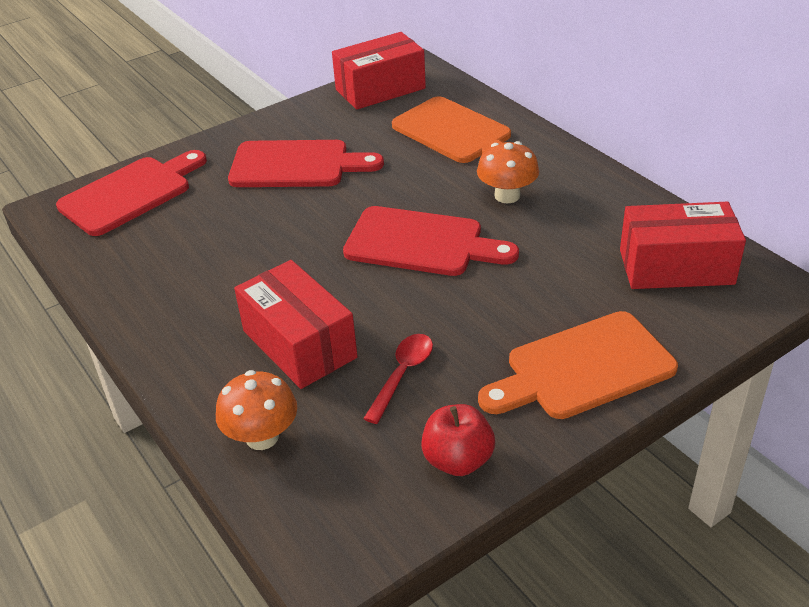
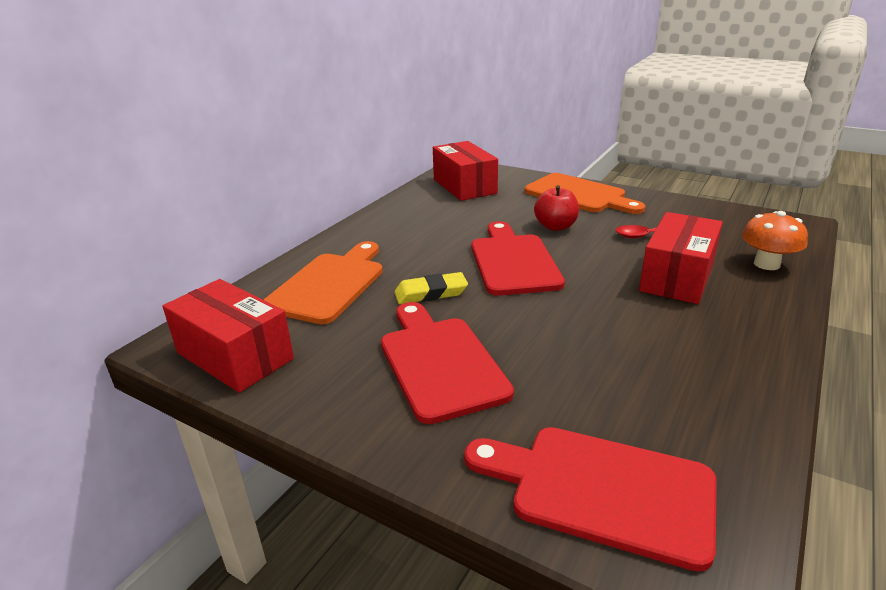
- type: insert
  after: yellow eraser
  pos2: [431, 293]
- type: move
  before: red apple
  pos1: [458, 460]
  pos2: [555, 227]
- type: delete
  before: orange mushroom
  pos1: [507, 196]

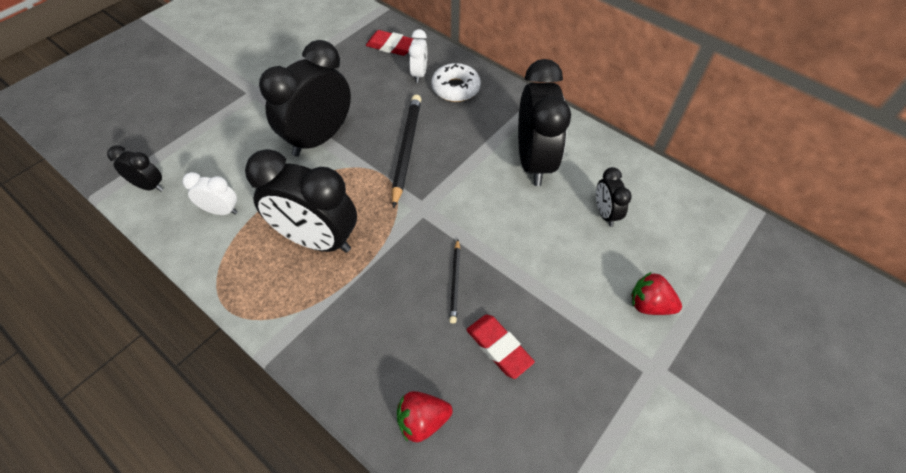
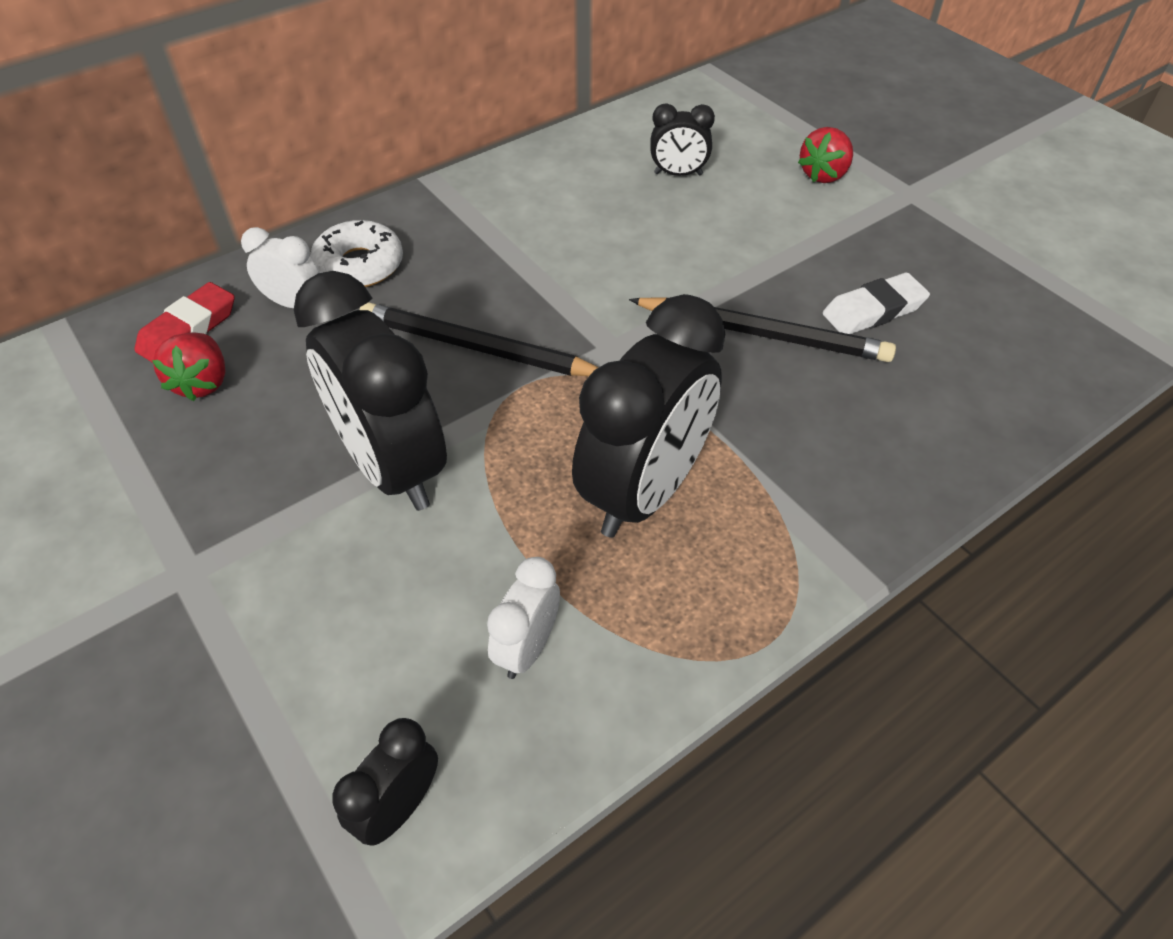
- type: move
  before: red strawberry
  pos1: [422, 420]
  pos2: [202, 383]
- type: resize
  before: black pencil
  pos1: [455, 282]
  pos2: [763, 334]
  scale: 1.82
- type: recolor
  before: red eraser
  after: white eraser
  pos1: [498, 347]
  pos2: [873, 311]
- type: delete
  before: black clock
  pos1: [534, 162]

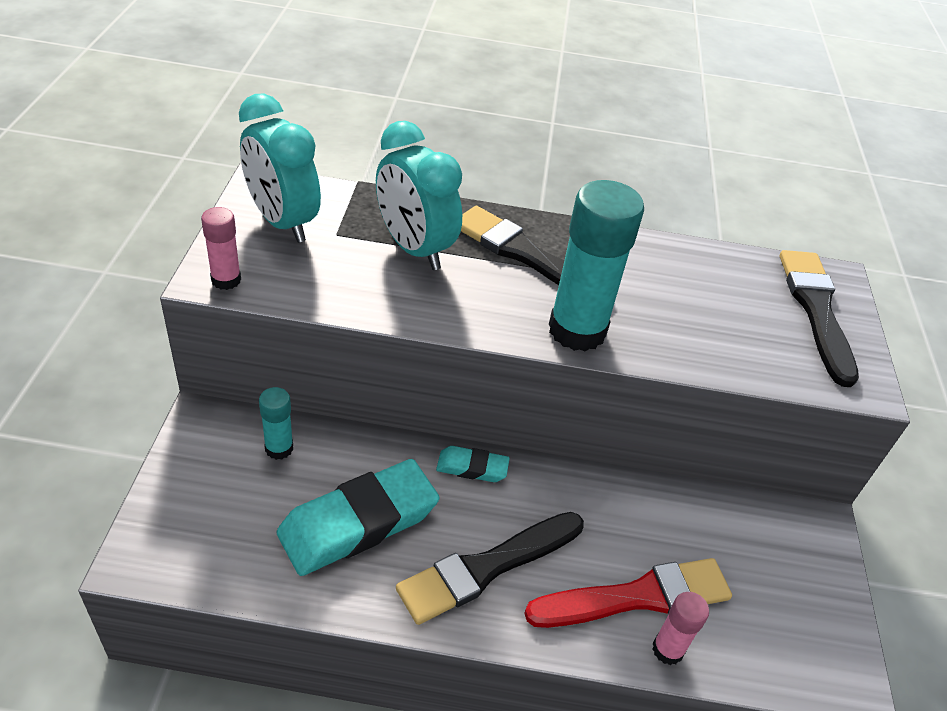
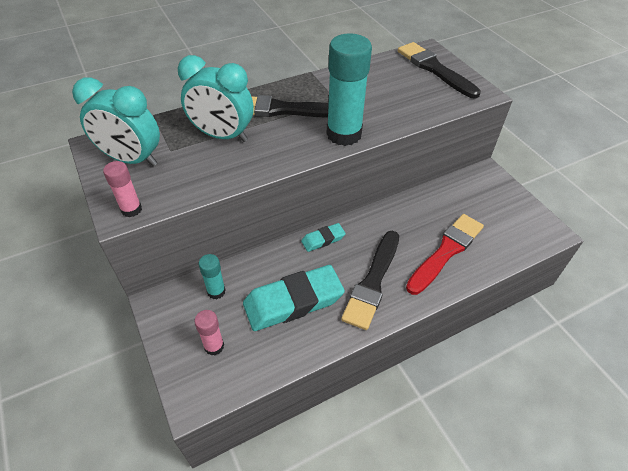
- type: move
  before: pink glue stick
  pos1: [667, 649]
  pos2: [214, 346]
- type: rotate
  before: turquoise eraser
  pos1: [358, 523]
  pos2: [293, 301]
  turn: 45

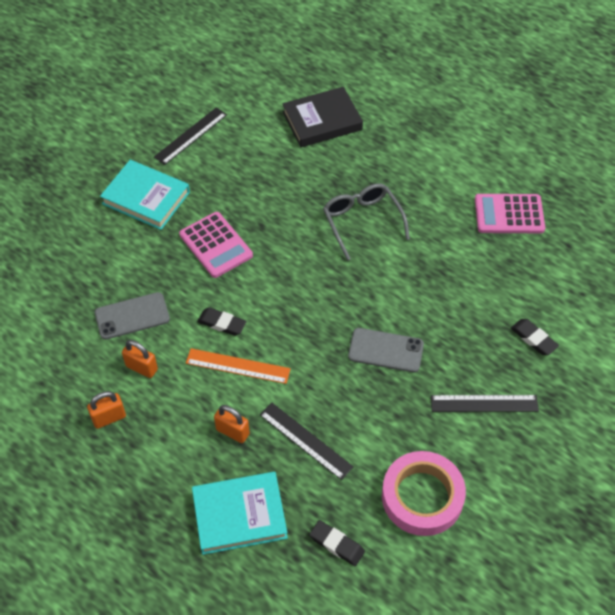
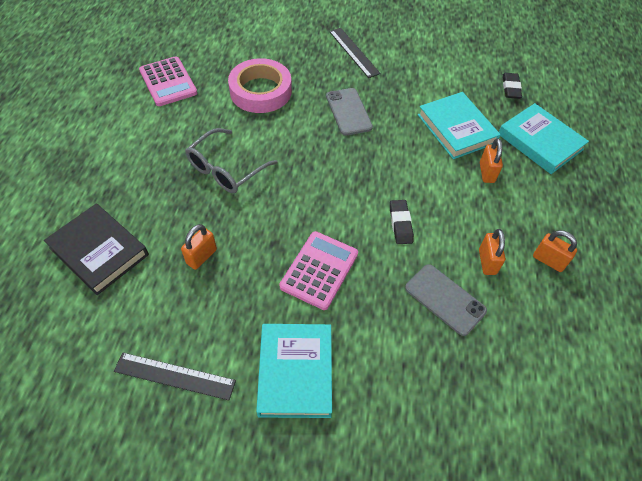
- type: insert
  after: orange padlock
  pos2: [201, 256]
- type: move
  before: pink tape
  pos1: [422, 497]
  pos2: [260, 91]
- type: replace
  before: black ruler
  after: turquoise book
  pos1: [306, 440]
  pos2: [456, 129]
- type: delete
  before: orange ruler
  pos1: [238, 366]
- type: delete
  before: black eraser
  pos1: [533, 339]

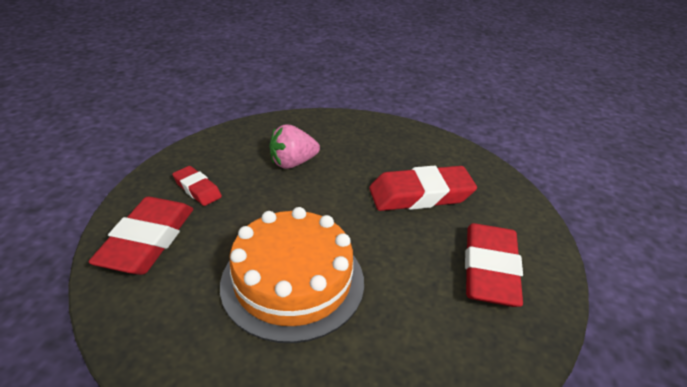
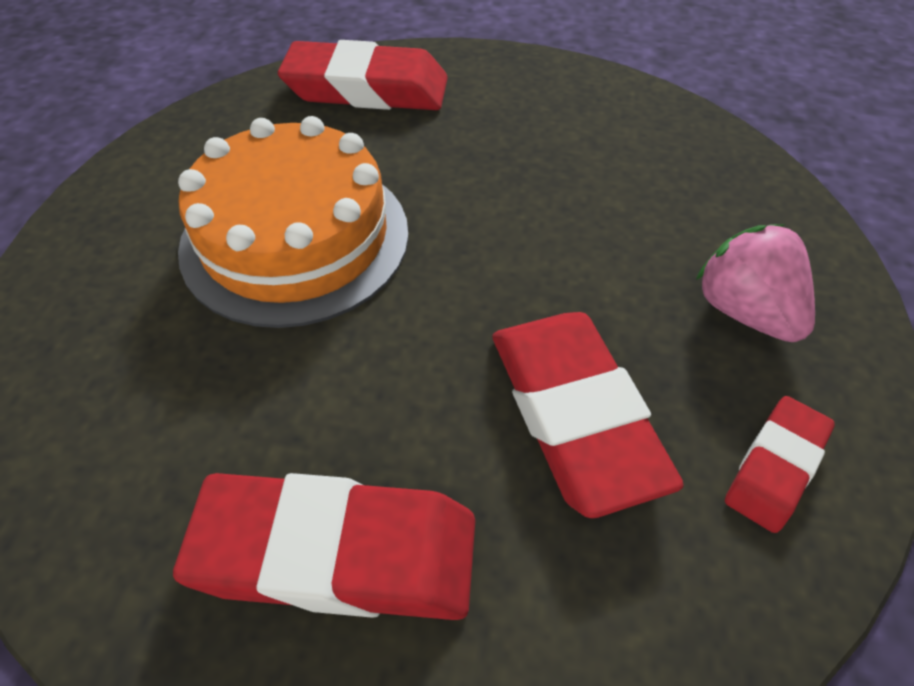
- type: move
  before: pink strawberry
  pos1: [292, 163]
  pos2: [744, 311]
- type: move
  before: red eraser
  pos1: [197, 189]
  pos2: [775, 467]

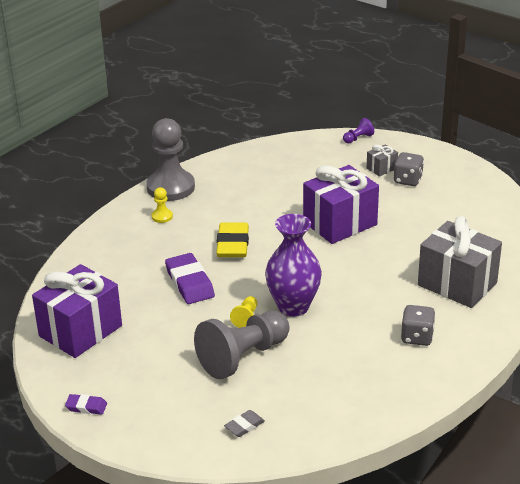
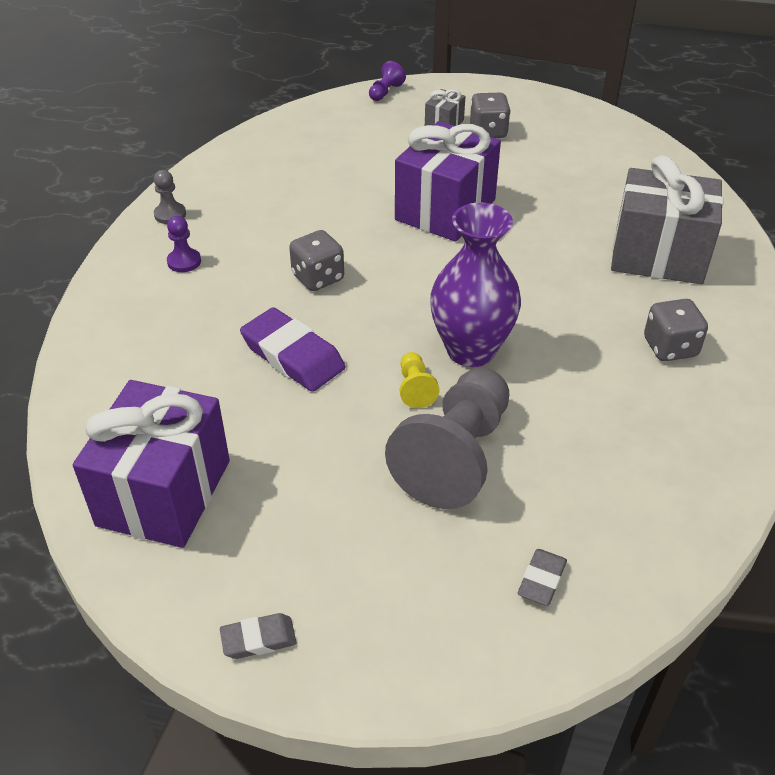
- type: resize
  before: grey pawn
  pos1: [170, 187]
  pos2: [170, 214]
  scale: 0.42
- type: recolor
  before: yellow pawn
  after: purple pawn
  pos1: [162, 216]
  pos2: [184, 262]
- type: recolor
  before: purple eraser
  after: grey eraser
  pos1: [86, 407]
  pos2: [258, 639]
- type: replace
  before: yellow eraser
  after: grey dice
  pos1: [232, 244]
  pos2: [318, 278]

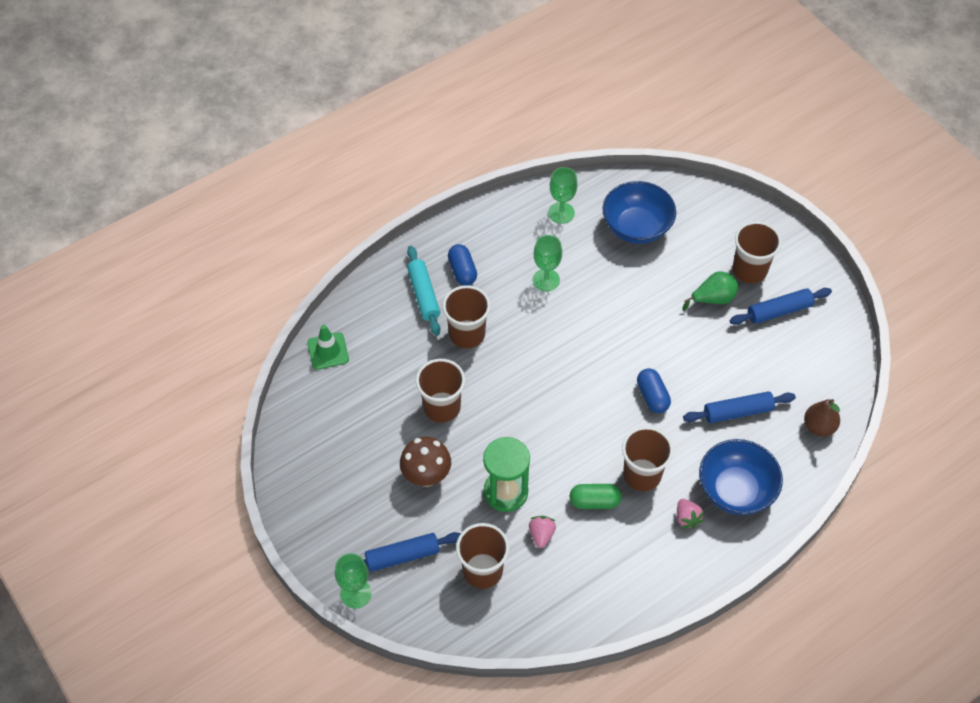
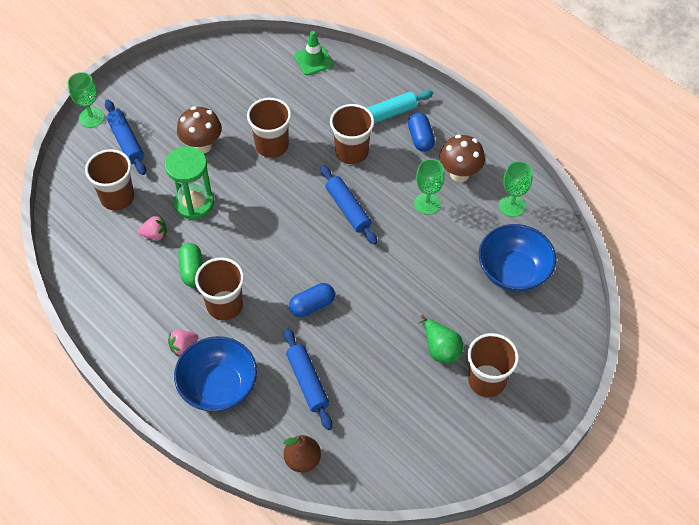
- type: move
  before: blue rolling pin
  pos1: [779, 311]
  pos2: [348, 209]
- type: rotate
  before: blue capsule
  pos1: [462, 271]
  pos2: [420, 138]
  turn: -75
- type: insert
  after: brown mushroom
  pos2: [459, 174]

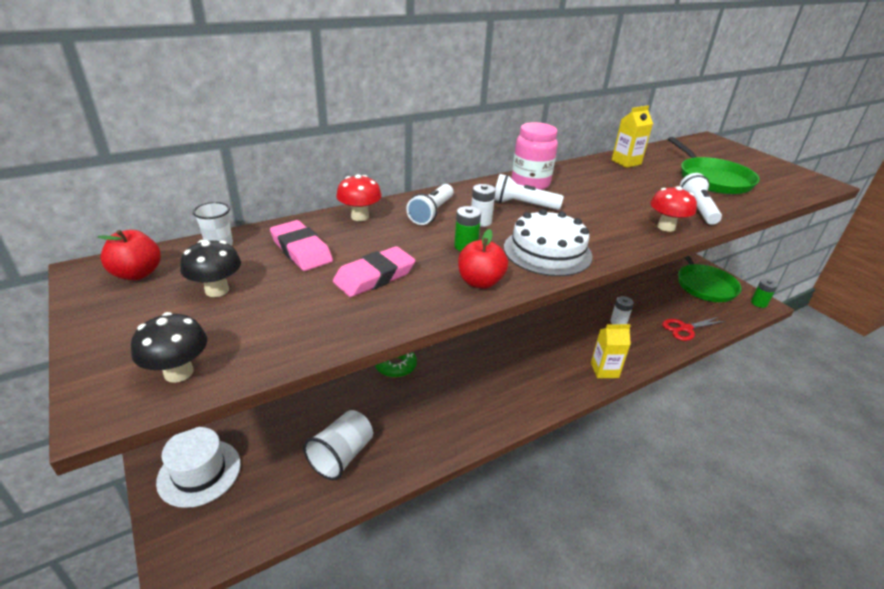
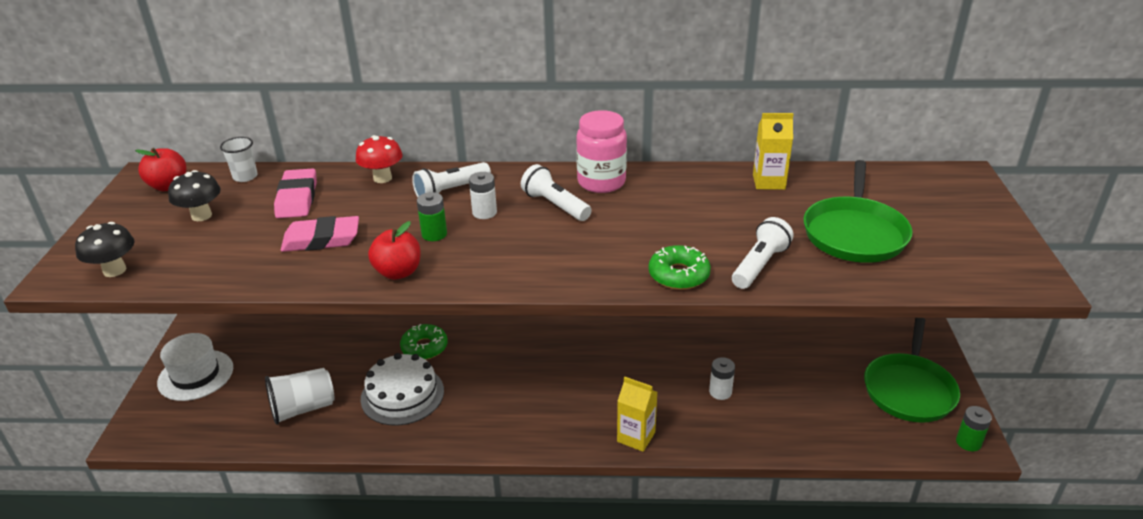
- type: move
  before: white cake
  pos1: [547, 251]
  pos2: [402, 394]
- type: replace
  before: red mushroom
  after: green donut
  pos1: [666, 227]
  pos2: [679, 275]
- type: delete
  before: red scissors
  pos1: [685, 328]

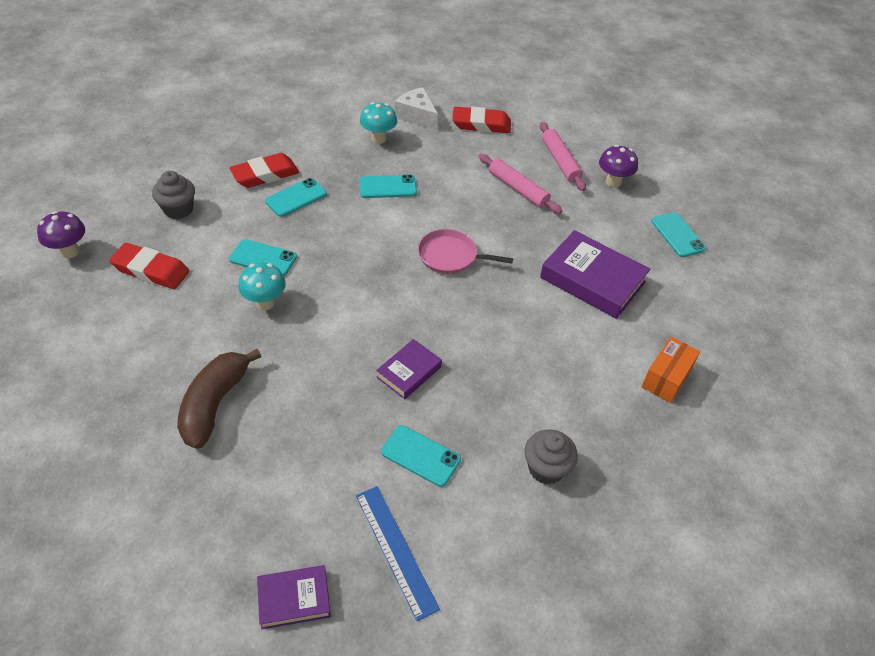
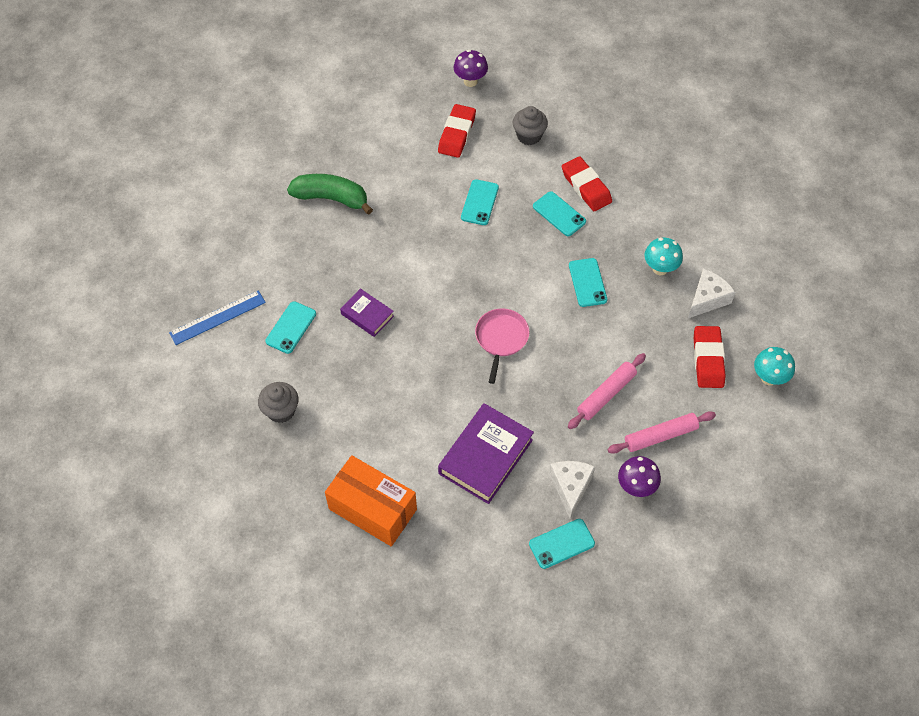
- type: recolor
  before: brown banana
  after: green banana
  pos1: [215, 404]
  pos2: [331, 198]
- type: resize
  before: orange box
  pos1: [666, 378]
  pos2: [373, 509]
  scale: 1.65
- type: insert
  after: white cheese
  pos2: [570, 487]
- type: move
  before: turquoise mushroom
  pos1: [265, 303]
  pos2: [769, 378]
- type: delete
  before: purple book
  pos1: [294, 599]

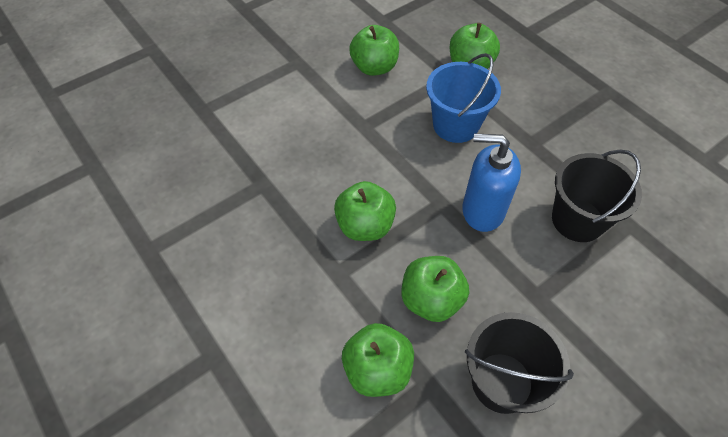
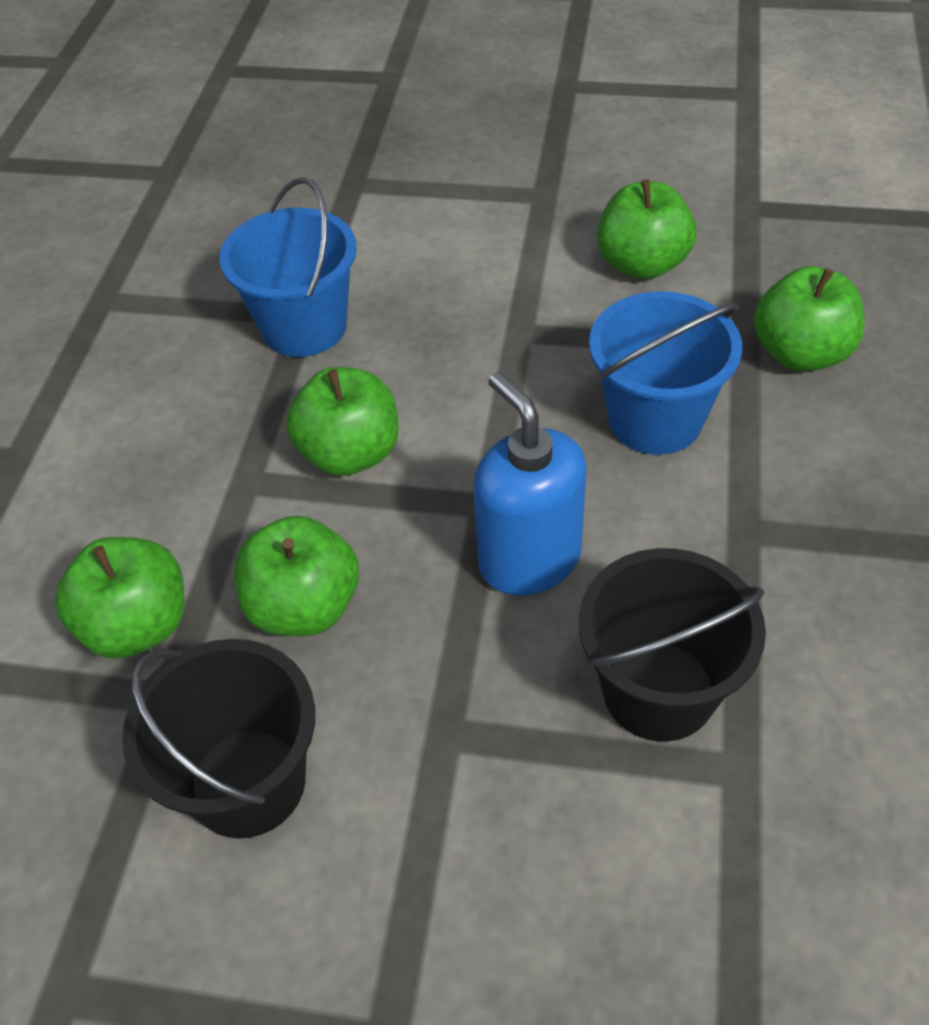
- type: insert
  after: blue bucket
  pos2: [304, 327]

